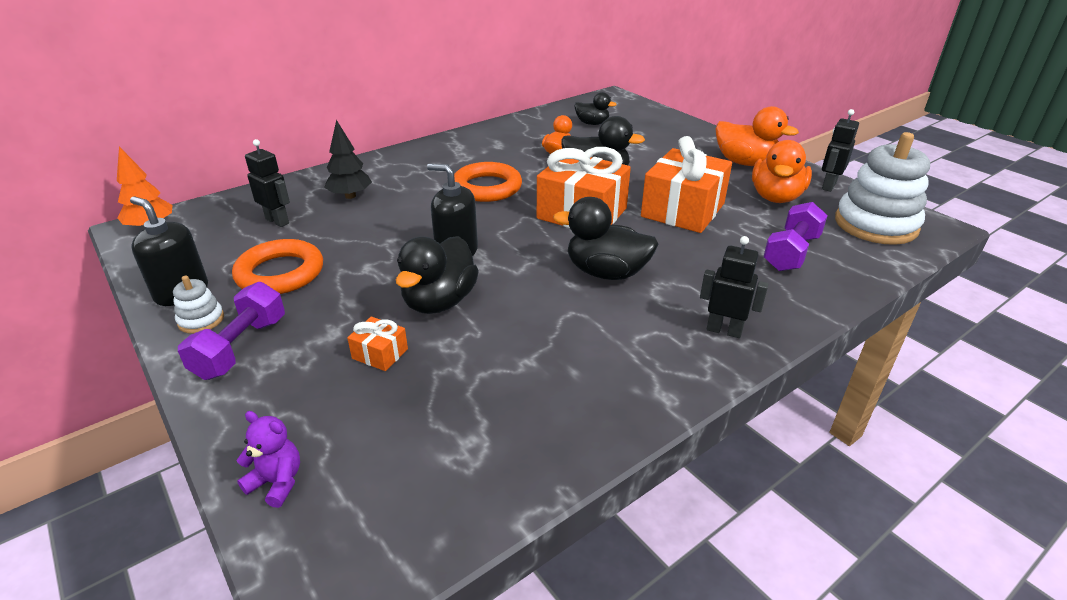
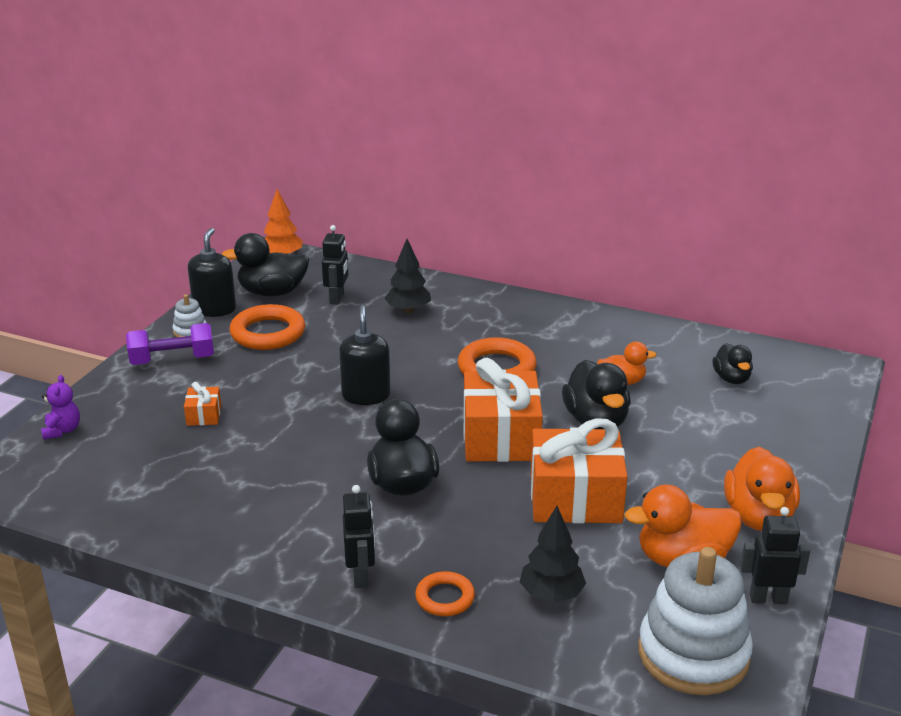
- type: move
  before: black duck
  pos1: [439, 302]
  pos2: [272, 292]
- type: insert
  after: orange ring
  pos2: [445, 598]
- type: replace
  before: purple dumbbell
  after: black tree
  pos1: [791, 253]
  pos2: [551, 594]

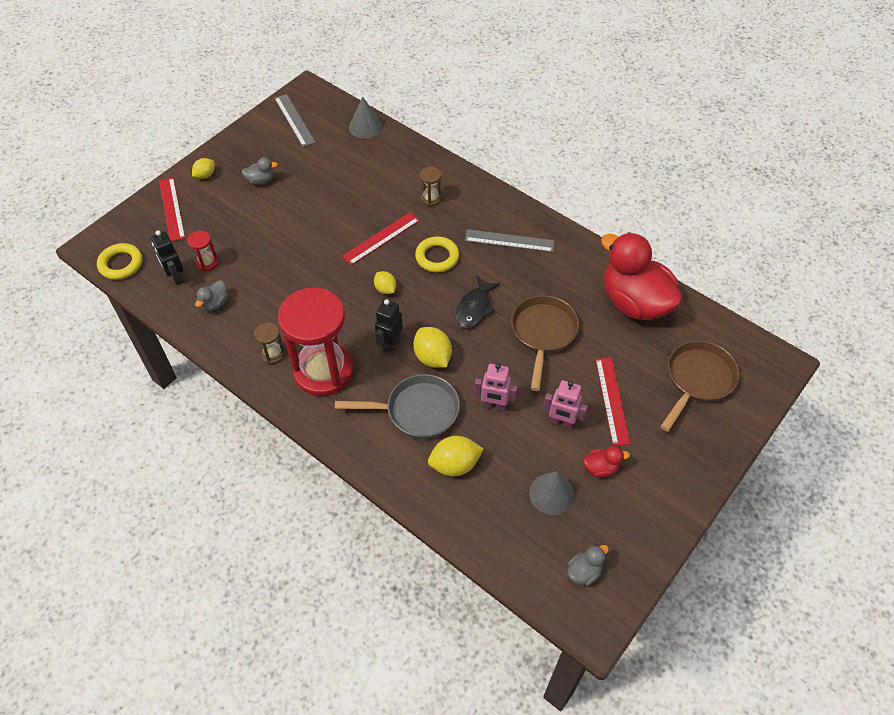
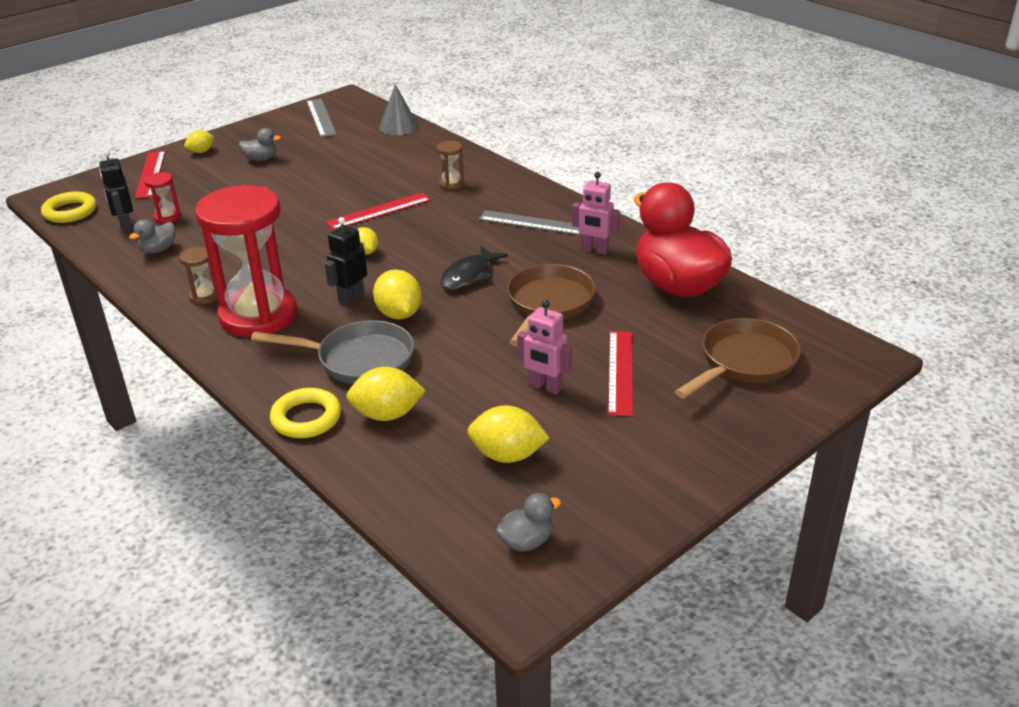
- type: move
  before: yellow ring
  pos1: [437, 257]
  pos2: [306, 418]
- type: replace
  before: grey cone
  after: yellow lemon
  pos1: [551, 494]
  pos2: [507, 455]
- type: move
  before: pink robot
  pos1: [494, 406]
  pos2: [594, 250]
- type: delete
  before: red duck
  pos1: [601, 468]

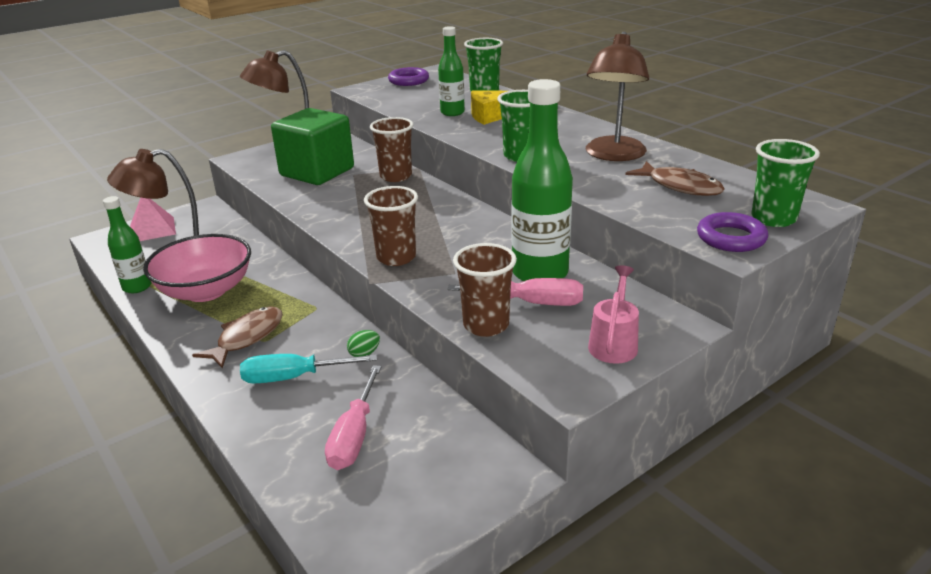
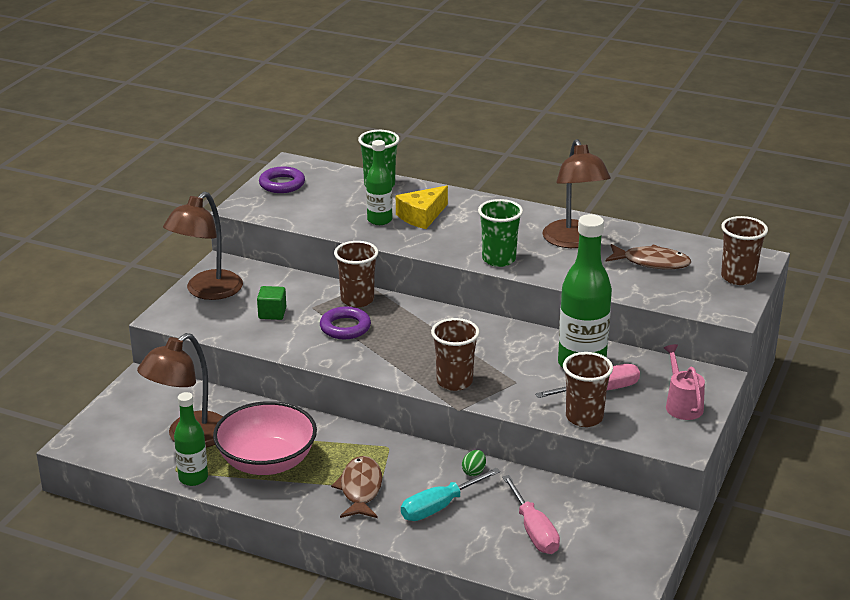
- type: resize
  before: green cube
  pos1: [317, 172]
  pos2: [272, 313]
  scale: 0.42
- type: move
  before: purple ring
  pos1: [731, 238]
  pos2: [345, 327]
- type: recolor
  before: green cup
  after: brown cup
  pos1: [773, 218]
  pos2: [738, 277]
- type: delete
  before: pink pyramid
  pos1: [152, 229]

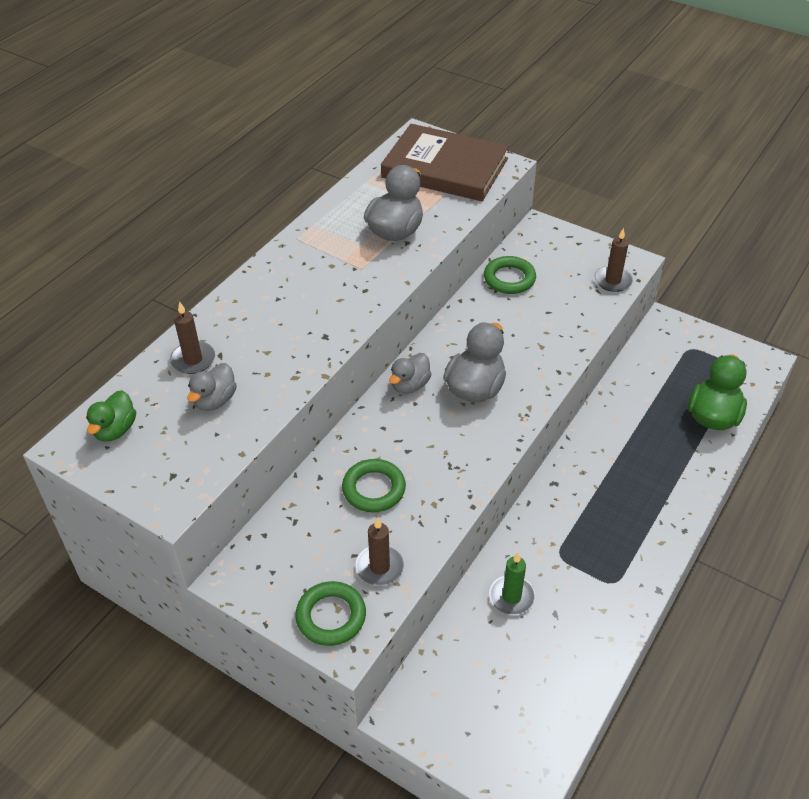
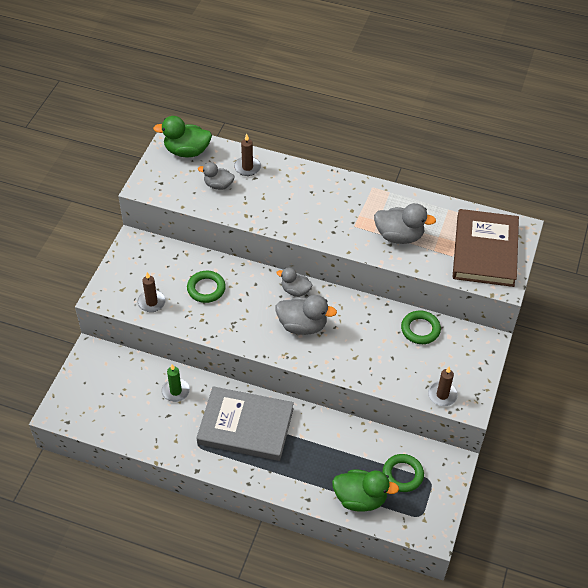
- type: resize
  before: green duck
  pos1: [115, 430]
  pos2: [187, 151]
  scale: 1.58
- type: insert
  after: grey book
  pos2: [245, 426]
- type: move
  before: green ring
  pos1: [331, 616]
  pos2: [402, 474]

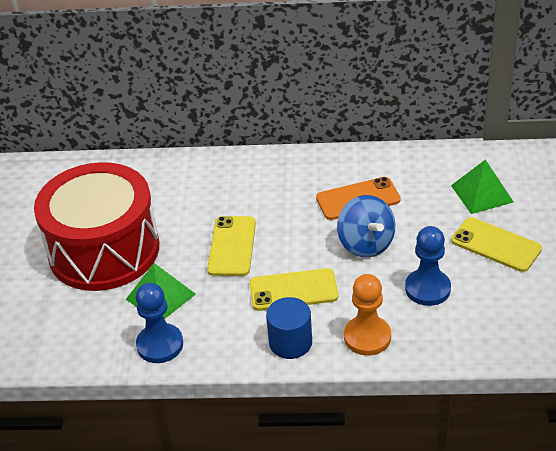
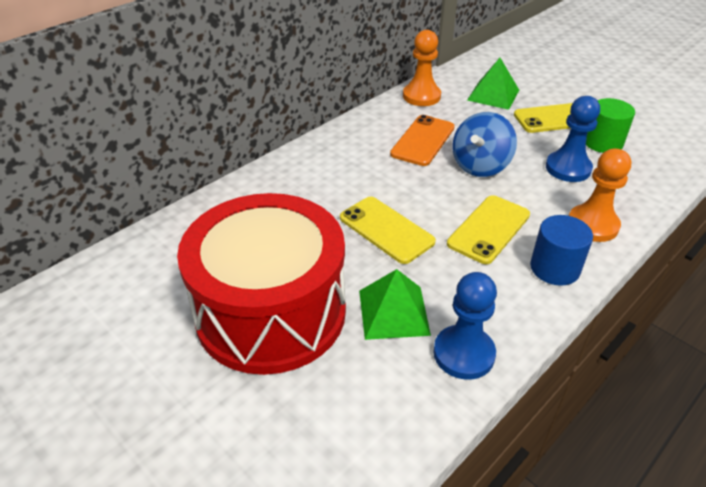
- type: insert
  after: orange pawn
  pos2: [421, 96]
- type: rotate
  before: blue spinning top
  pos1: [366, 244]
  pos2: [480, 166]
  turn: 105
- type: insert
  after: green cylinder
  pos2: [602, 143]

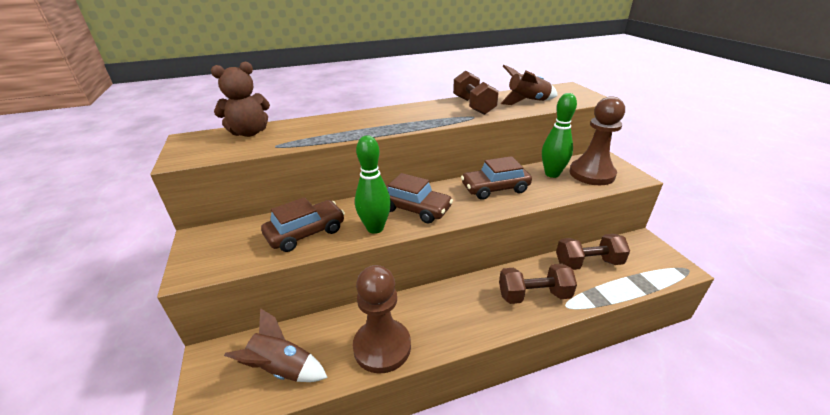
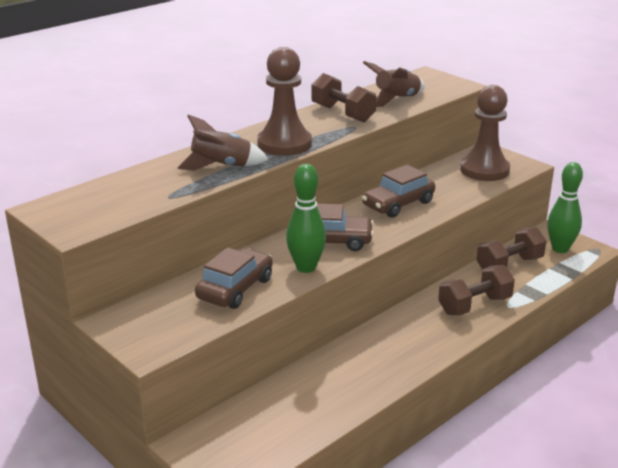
- type: move
  before: brown rocket
  pos1: [282, 368]
  pos2: [221, 166]
- type: move
  before: brown pawn
  pos1: [382, 347]
  pos2: [284, 144]
- type: move
  before: green bowling pin
  pos1: [552, 174]
  pos2: [560, 249]
- type: delete
  before: brown teddy bear
  pos1: [249, 133]

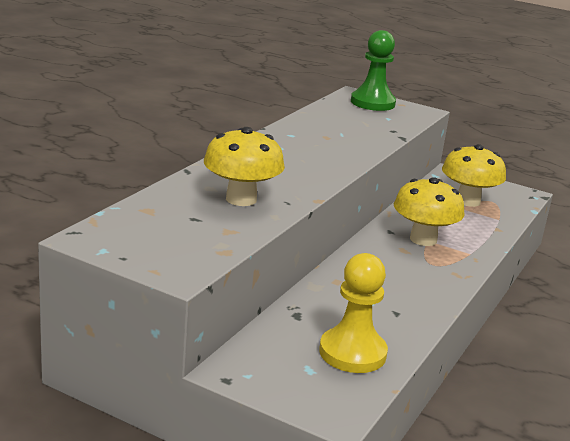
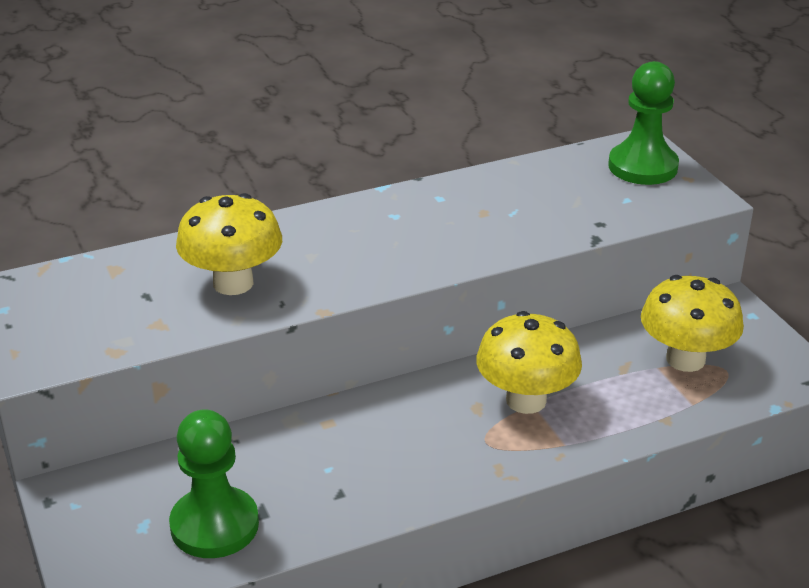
- type: recolor
  before: yellow pawn
  after: green pawn
  pos1: [352, 353]
  pos2: [214, 525]

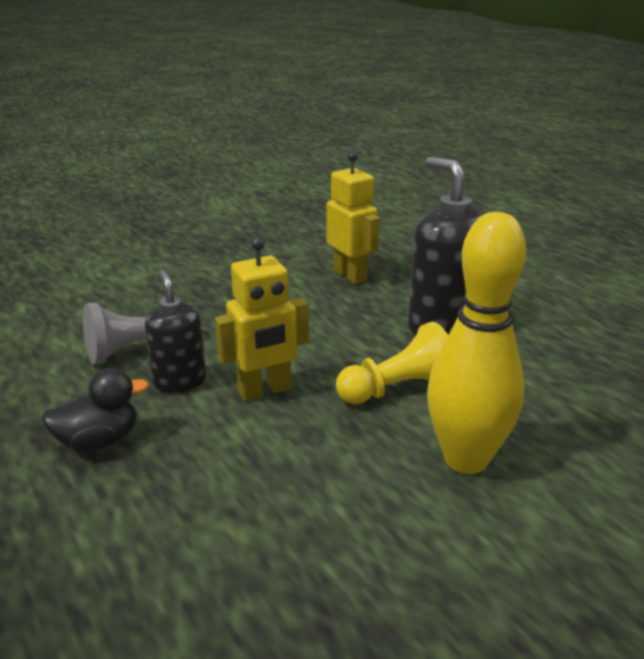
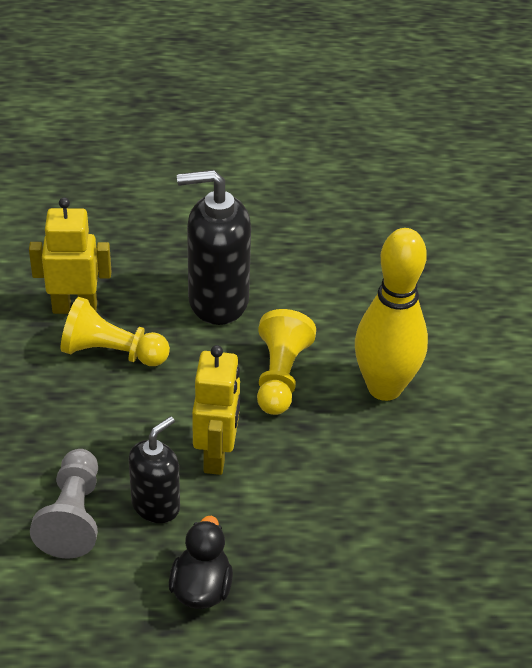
- type: insert
  after: yellow pawn
  pos2: [112, 352]
- type: rotate
  before: black soap dispenser
  pos1: [180, 382]
  pos2: [156, 505]
  turn: 120

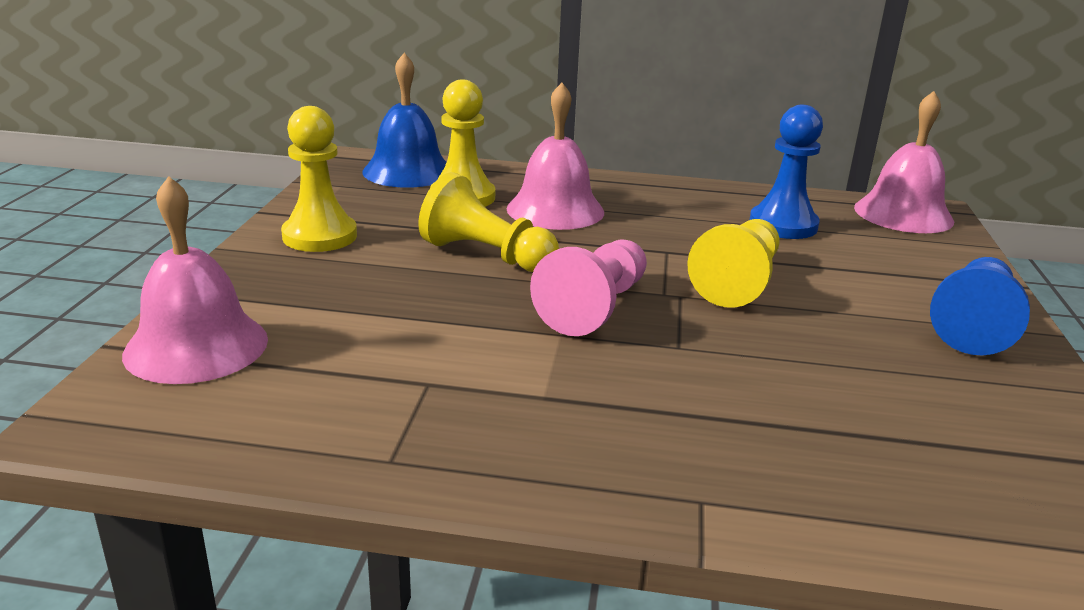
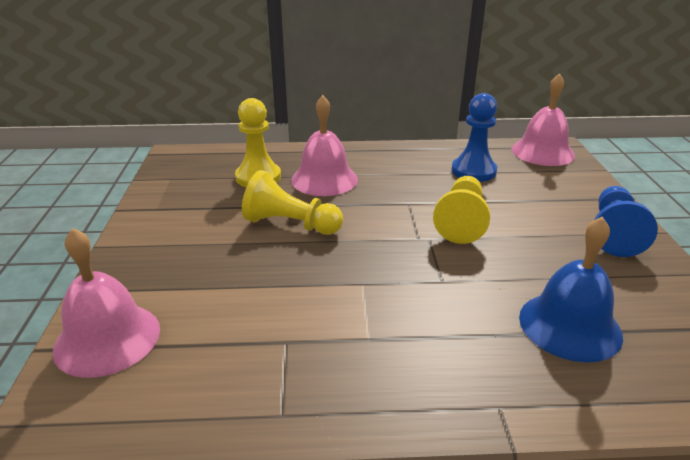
- type: move
  before: blue bell
  pos1: [408, 171]
  pos2: [570, 325]
- type: delete
  before: yellow pawn
  pos1: [320, 236]
- type: delete
  before: pink pawn
  pos1: [594, 307]

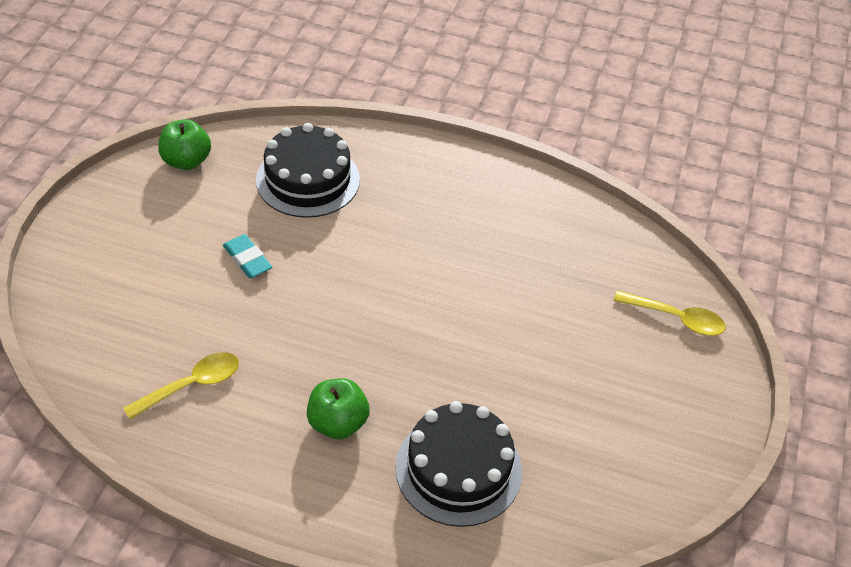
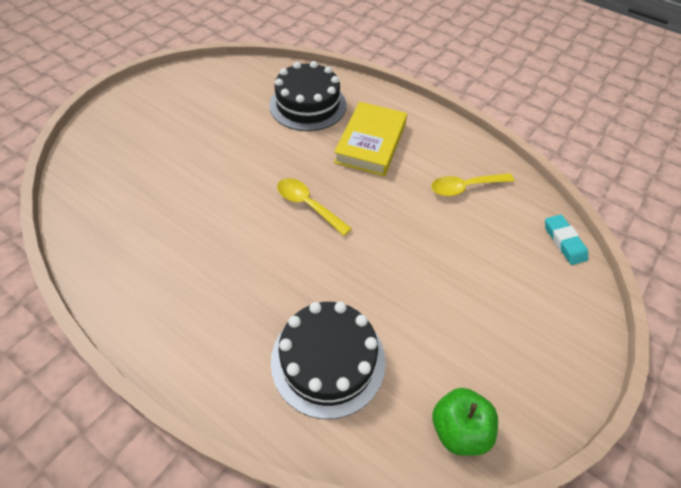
- type: move
  before: yellow spoon
  pos1: [676, 318]
  pos2: [308, 205]
- type: replace
  before: green apple
  after: yellow book
  pos1: [338, 423]
  pos2: [371, 143]
- type: move
  before: turquoise eraser
  pos1: [247, 259]
  pos2: [564, 242]

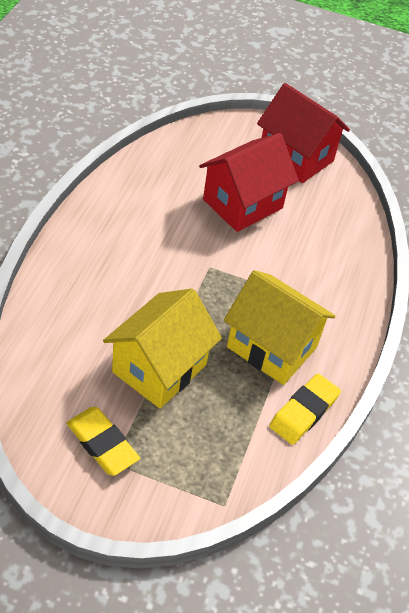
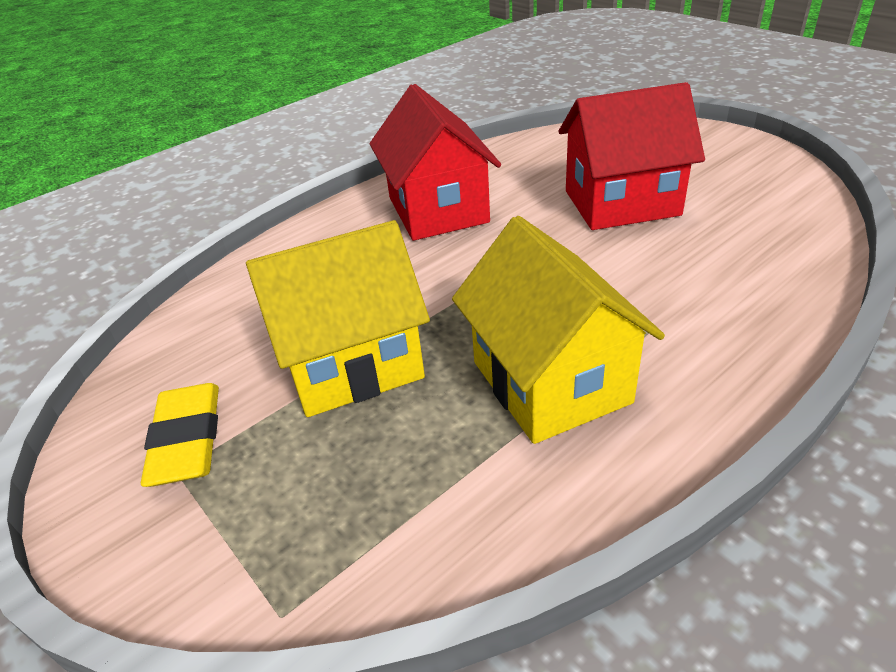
- type: move
  before: red house
  pos1: [296, 157]
  pos2: [438, 210]
- type: delete
  before: yellow eraser
  pos1: [304, 412]

